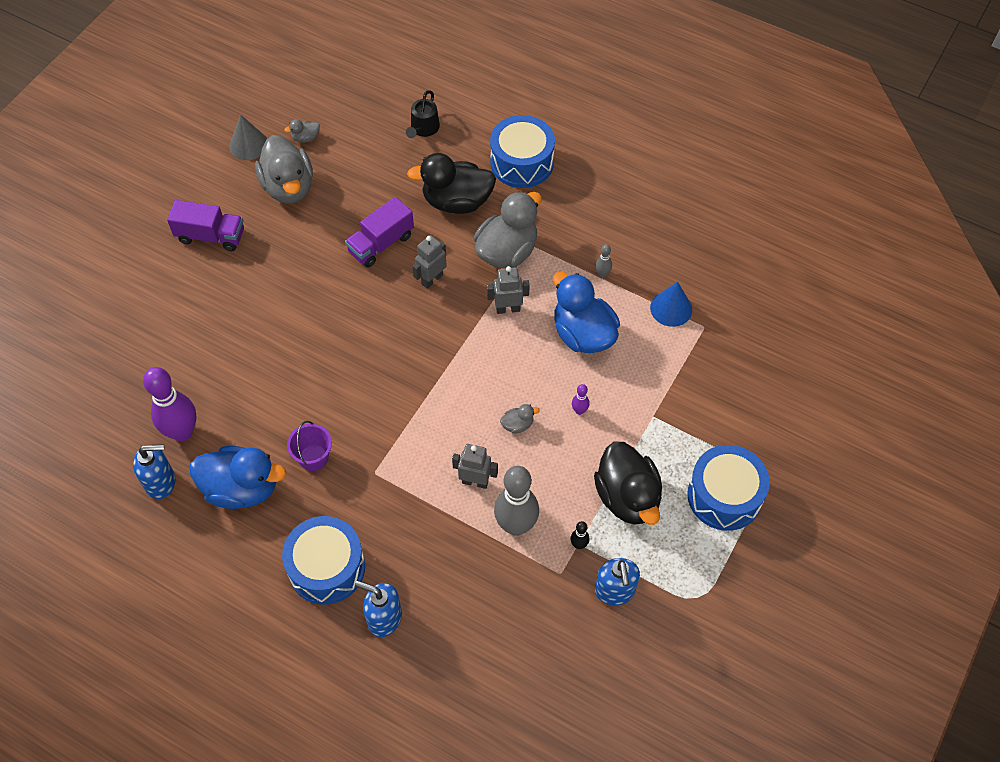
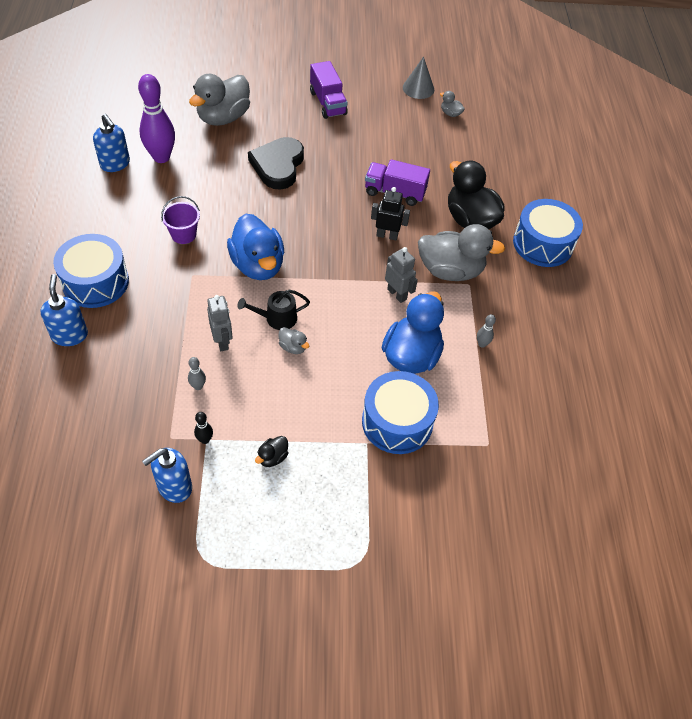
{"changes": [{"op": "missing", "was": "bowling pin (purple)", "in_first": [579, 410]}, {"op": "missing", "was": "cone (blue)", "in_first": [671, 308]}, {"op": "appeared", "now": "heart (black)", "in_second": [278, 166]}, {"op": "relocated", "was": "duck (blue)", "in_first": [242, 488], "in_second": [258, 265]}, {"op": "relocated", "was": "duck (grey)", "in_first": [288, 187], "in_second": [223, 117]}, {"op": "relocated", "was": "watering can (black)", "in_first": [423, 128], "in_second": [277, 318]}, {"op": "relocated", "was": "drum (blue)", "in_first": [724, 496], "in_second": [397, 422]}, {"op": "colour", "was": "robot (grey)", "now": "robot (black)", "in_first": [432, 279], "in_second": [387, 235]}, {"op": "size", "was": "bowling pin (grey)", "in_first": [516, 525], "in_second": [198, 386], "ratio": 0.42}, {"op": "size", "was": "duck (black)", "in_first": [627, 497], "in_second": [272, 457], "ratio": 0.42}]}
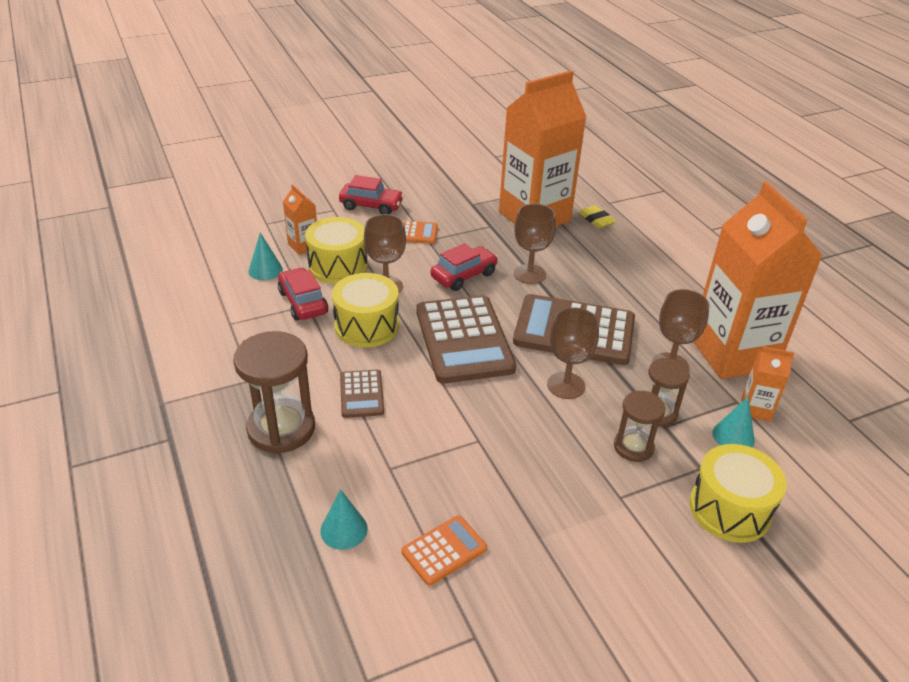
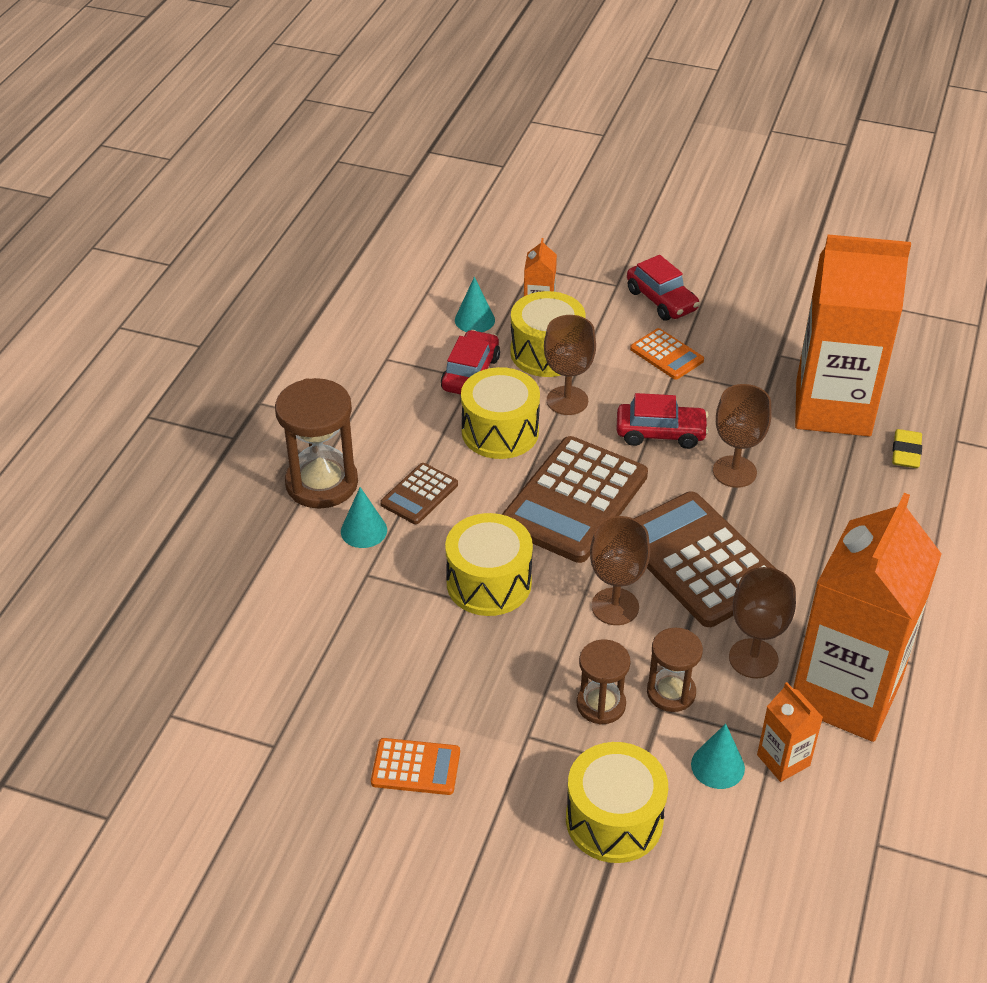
{"changes": [{"op": "appeared", "now": "drum (yellow)", "in_second": [489, 583]}, {"op": "relocated", "was": "cone (turquoise)", "in_first": [344, 529], "in_second": [364, 530]}, {"op": "relocated", "was": "calculator (orange)", "in_first": [444, 550], "in_second": [415, 767]}]}
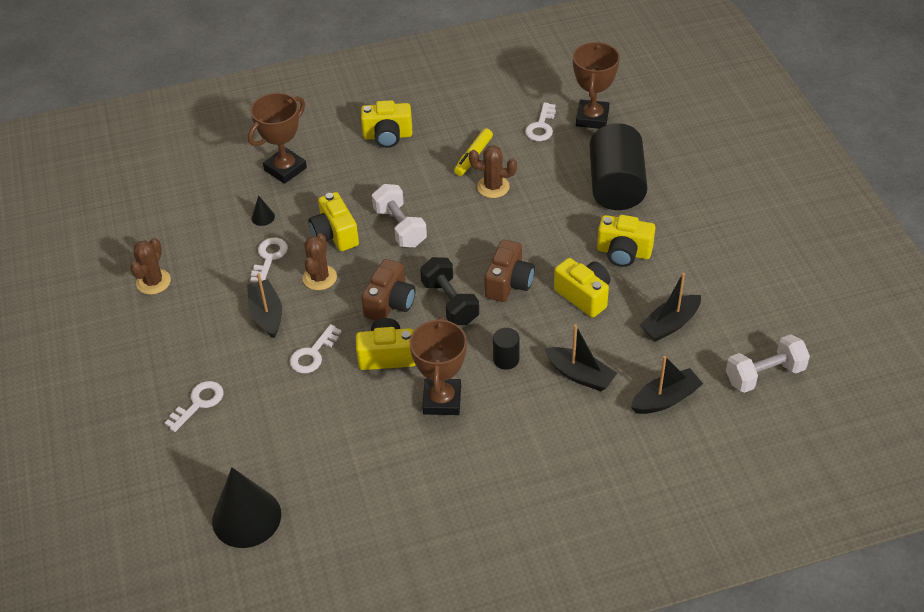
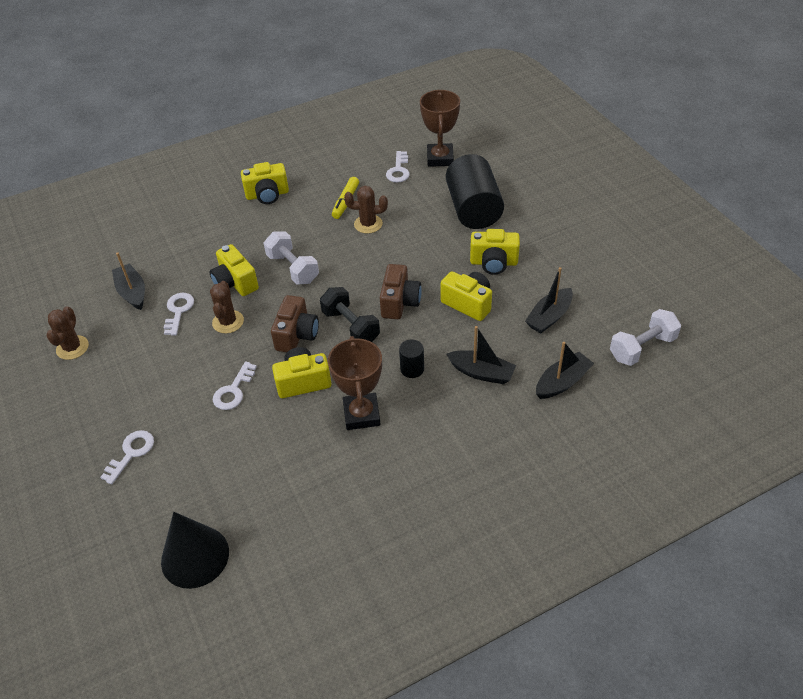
{"changes": [{"op": "missing", "was": "trophy (brown)", "in_first": [285, 169]}, {"op": "missing", "was": "cone (black)", "in_first": [263, 217]}, {"op": "relocated", "was": "boat (black)", "in_first": [266, 314], "in_second": [132, 292]}]}
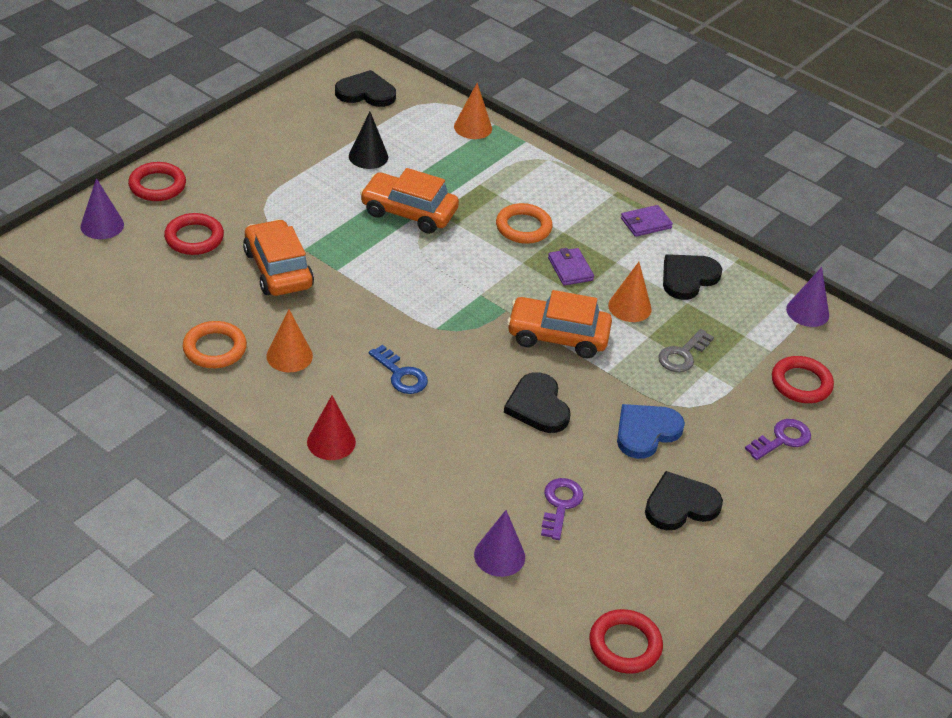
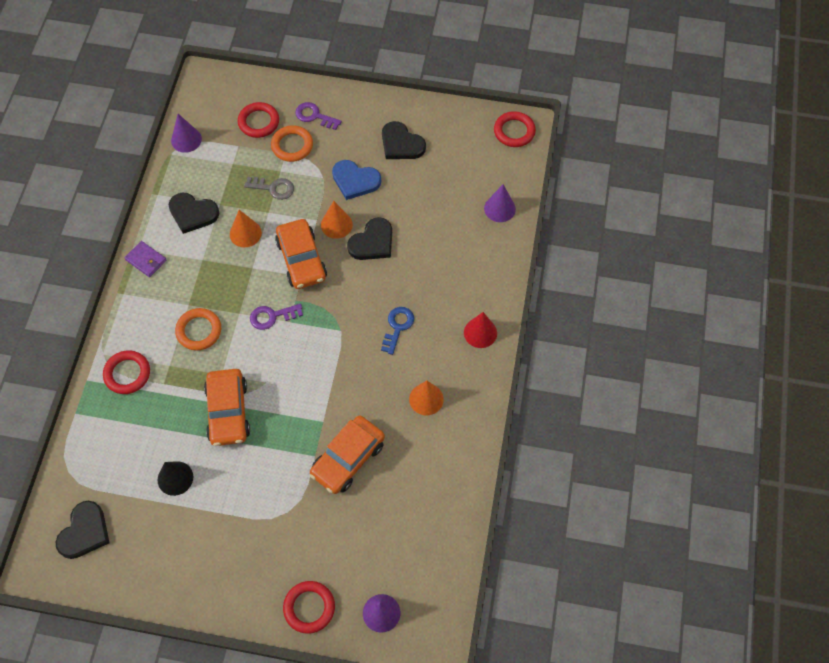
{"changes": [{"op": "missing", "was": "wallet (purple)", "in_first": [570, 269]}, {"op": "relocated", "was": "ring (red)", "in_first": [194, 238], "in_second": [127, 374]}, {"op": "relocated", "was": "ring (orange)", "in_first": [215, 349], "in_second": [292, 146]}, {"op": "relocated", "was": "cone (orange)", "in_first": [473, 127], "in_second": [336, 224]}, {"op": "relocated", "was": "key (purple)", "in_first": [560, 505], "in_second": [272, 316]}, {"op": "spun", "was": "heart (black)", "in_first": [366, 92], "in_second": [84, 532], "clockwise": -135}]}
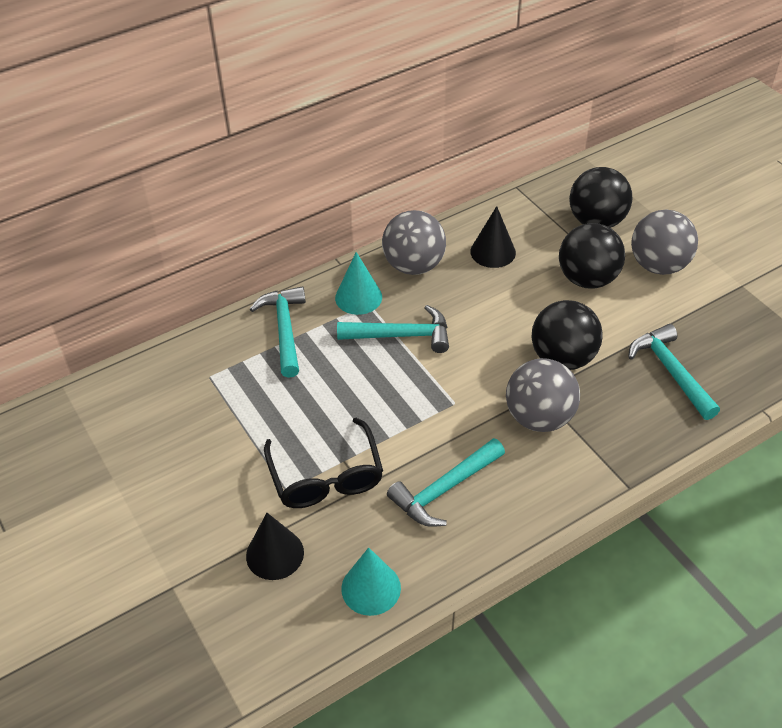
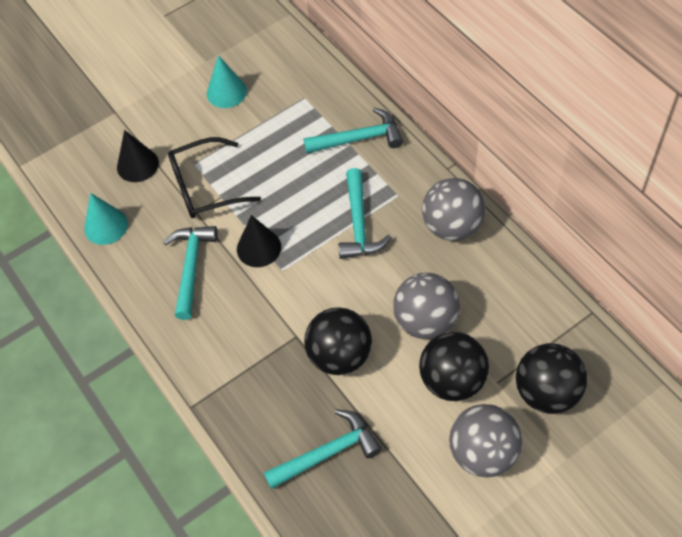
{"changes": [{"op": "relocated", "was": "cone (turquoise)", "in_first": [358, 297], "in_second": [226, 92]}, {"op": "relocated", "was": "cone (black)", "in_first": [493, 252], "in_second": [259, 248]}, {"op": "relocated", "was": "ball (grey)", "in_first": [539, 417], "in_second": [425, 321]}, {"op": "spun", "was": "hammer (turquoise)", "in_first": [444, 490], "in_second": [191, 267], "clockwise": 45}]}
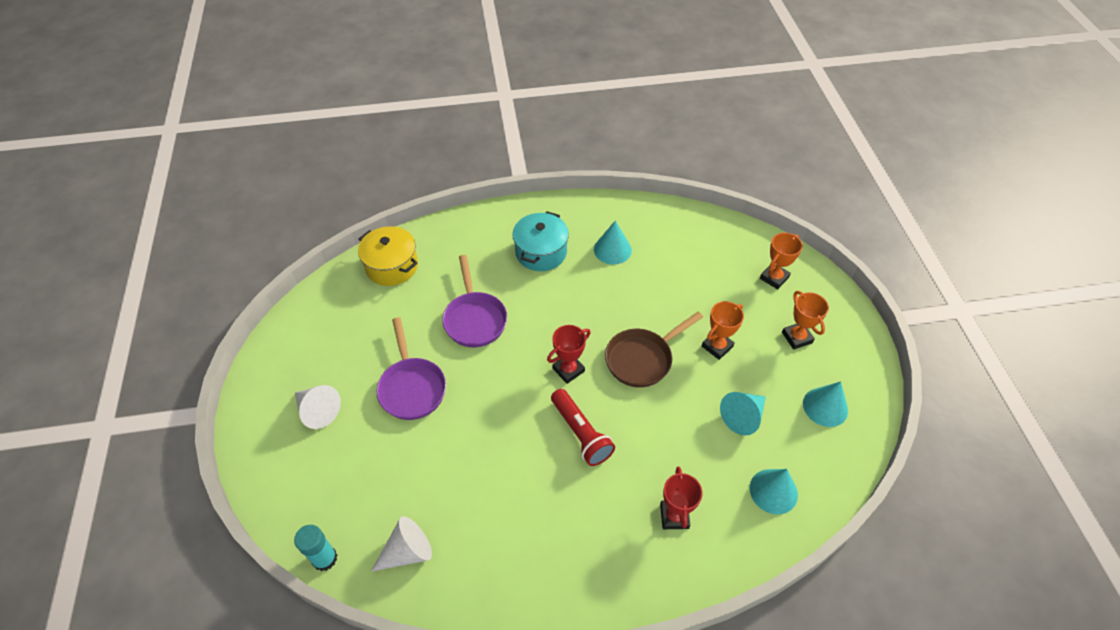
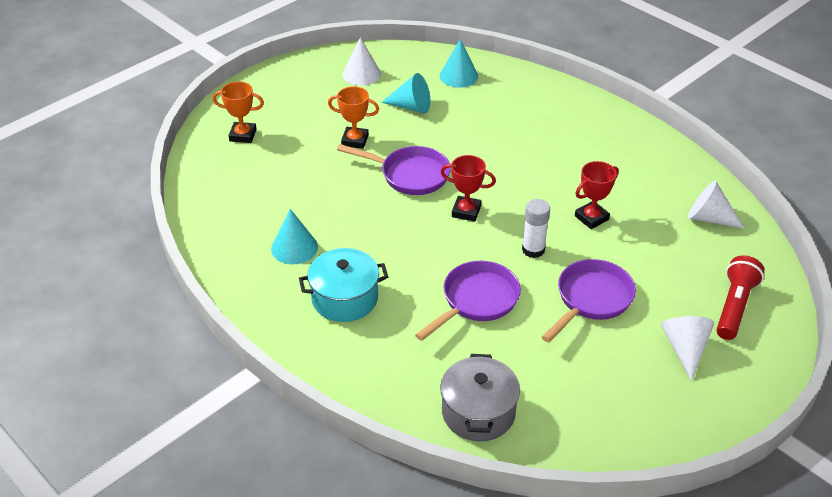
{"changes": [{"op": "missing", "was": "glue stick (turquoise)", "in_first": [324, 558]}, {"op": "missing", "was": "trophy (orange)", "in_first": [797, 337]}, {"op": "appeared", "now": "glue stick (white)", "in_second": [533, 250]}, {"op": "relocated", "was": "flashlight (red)", "in_first": [581, 433], "in_second": [734, 306]}, {"op": "relocated", "was": "trophy (red)", "in_first": [674, 516], "in_second": [591, 218]}, {"op": "colour", "was": "pot (yellow)", "now": "pot (grey)", "in_first": [392, 266], "in_second": [478, 412]}, {"op": "colour", "was": "pan (brown)", "now": "pan (purple)", "in_first": [642, 359], "in_second": [410, 175]}, {"op": "colour", "was": "cone (turquoise)", "now": "cone (white)", "in_first": [825, 407], "in_second": [361, 74]}]}
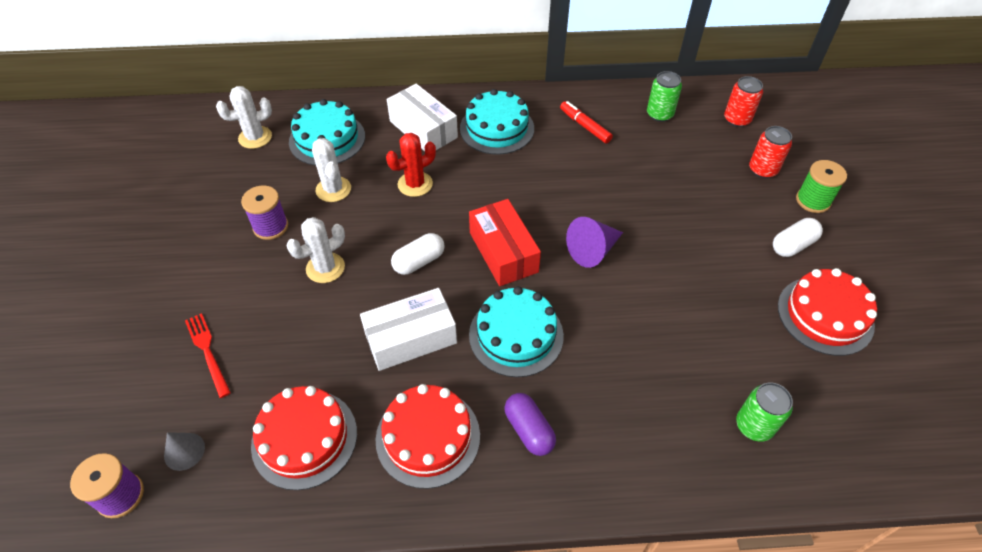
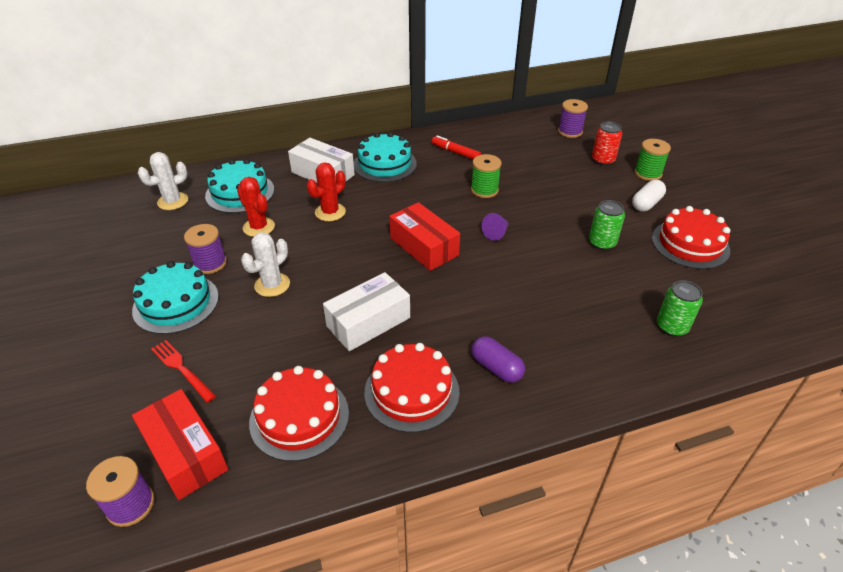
{"changes": [{"op": "missing", "was": "capsule (white)", "in_first": [419, 262]}, {"op": "appeared", "now": "spool (green)", "in_second": [484, 190]}, {"op": "relocated", "was": "cake (turquoise)", "in_first": [516, 335], "in_second": [176, 303]}, {"op": "relocated", "was": "can (green)", "in_first": [659, 114], "in_second": [602, 243]}, {"op": "exchanged", "was": "cone (grey)", "now": "box (red)", "in_first": [184, 451], "in_second": [185, 453]}, {"op": "exchanged", "was": "can (red)", "now": "spool (purple)", "in_first": [737, 119], "in_second": [570, 131]}, {"op": "colour", "was": "cactus (white)", "now": "cactus (red)", "in_first": [333, 189], "in_second": [259, 227]}, {"op": "size", "was": "cone (purple)", "in_first": [593, 250], "in_second": [496, 233], "ratio": 0.65}]}
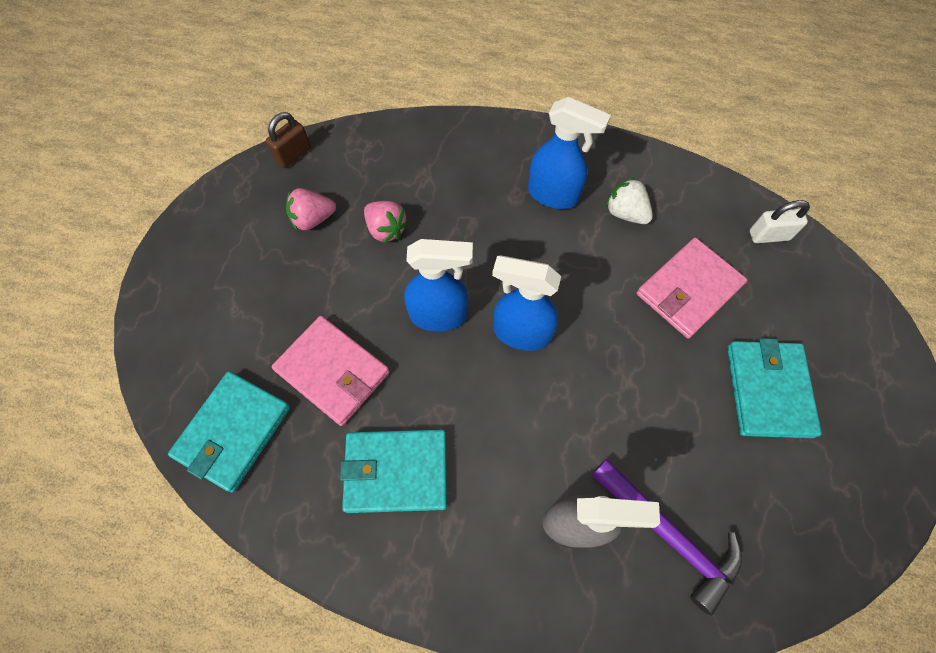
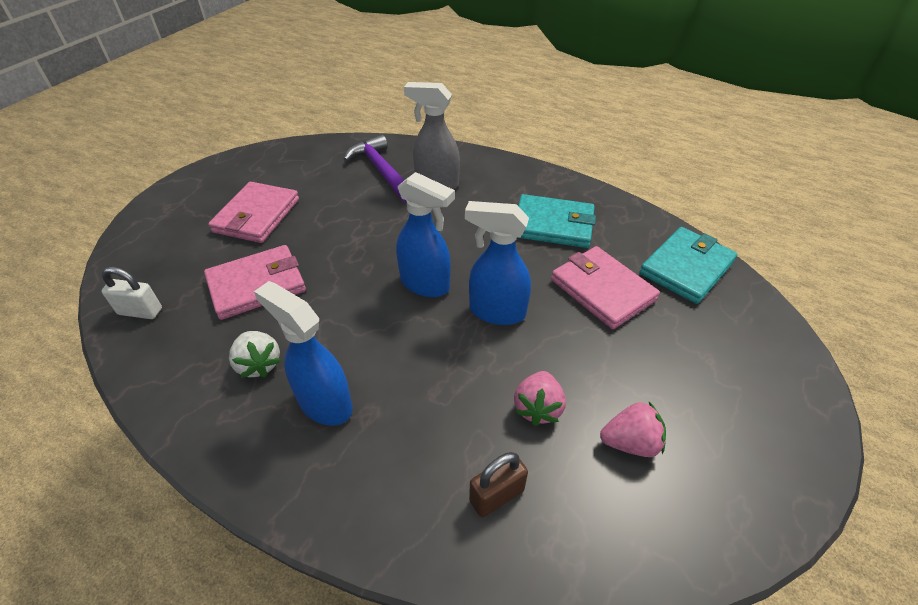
{"changes": [{"op": "relocated", "was": "padlock (brown)", "in_first": [293, 155], "in_second": [496, 495]}, {"op": "colour", "was": "wallet (turquoise)", "now": "wallet (pink)", "in_first": [768, 390], "in_second": [256, 216]}, {"op": "spun", "was": "strawberry (pink)", "in_first": [386, 229], "in_second": [537, 408], "clockwise": -135}]}
